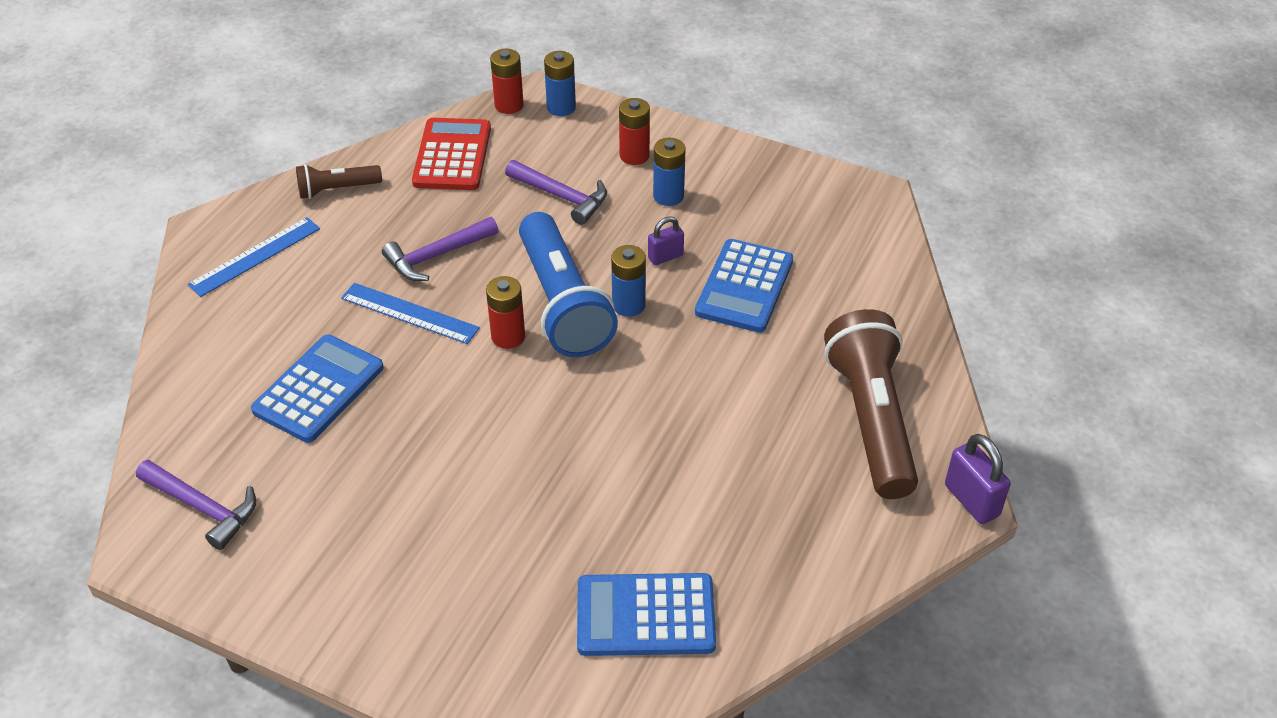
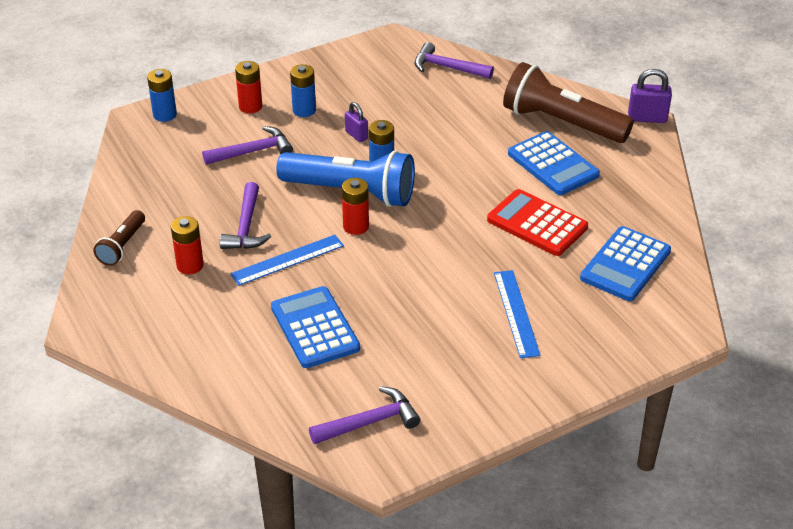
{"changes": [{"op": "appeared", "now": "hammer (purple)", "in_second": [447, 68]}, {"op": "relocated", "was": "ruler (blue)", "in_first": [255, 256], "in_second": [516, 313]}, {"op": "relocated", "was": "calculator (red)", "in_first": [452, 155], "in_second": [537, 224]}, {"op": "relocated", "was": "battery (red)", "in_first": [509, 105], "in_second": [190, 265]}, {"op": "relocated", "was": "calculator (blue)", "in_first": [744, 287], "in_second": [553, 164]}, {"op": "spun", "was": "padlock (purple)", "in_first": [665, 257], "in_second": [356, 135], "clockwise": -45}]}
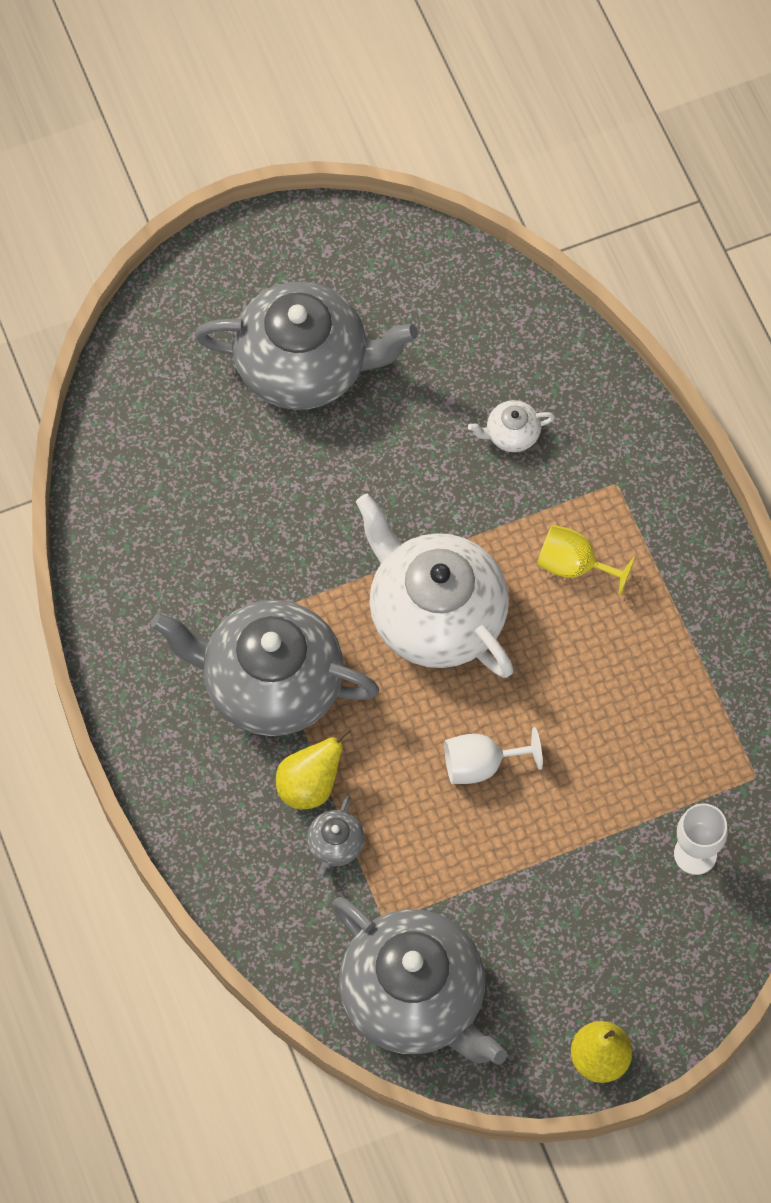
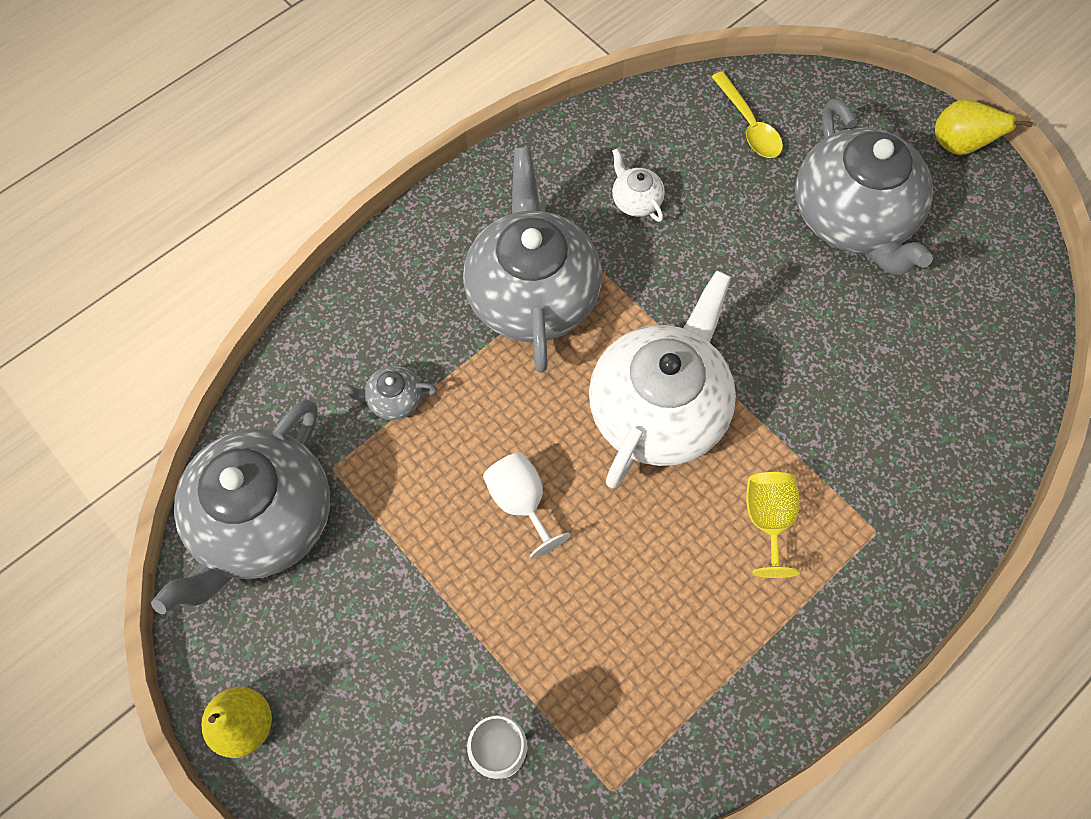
{"changes": [{"op": "appeared", "now": "spoon (yellow)", "in_second": [748, 125]}, {"op": "relocated", "was": "pear (yellow)", "in_first": [310, 785], "in_second": [959, 145]}, {"op": "relocated", "was": "teapot (white)", "in_first": [511, 434], "in_second": [636, 200]}]}
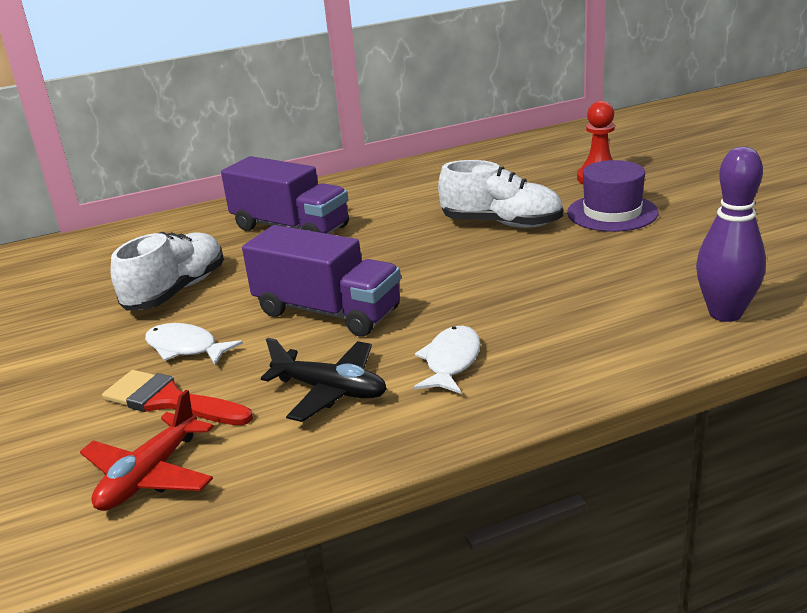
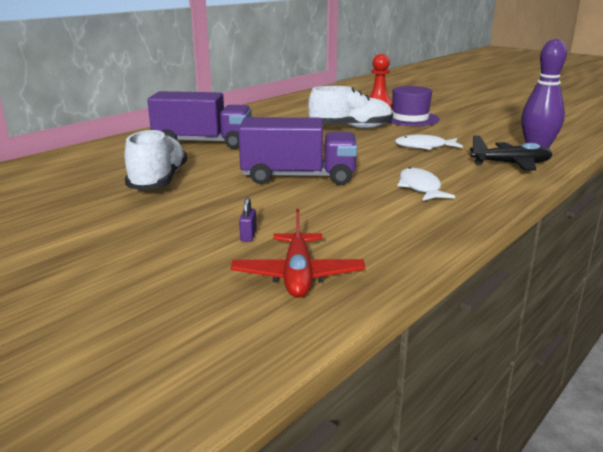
{"changes": [{"op": "relocated", "was": "fish (white)", "in_first": [186, 348], "in_second": [424, 147]}, {"op": "relocated", "was": "plane (black)", "in_first": [330, 391], "in_second": [511, 164]}, {"op": "exchanged", "was": "brush (red)", "now": "padlock (purple)", "in_first": [170, 401], "in_second": [248, 236]}]}
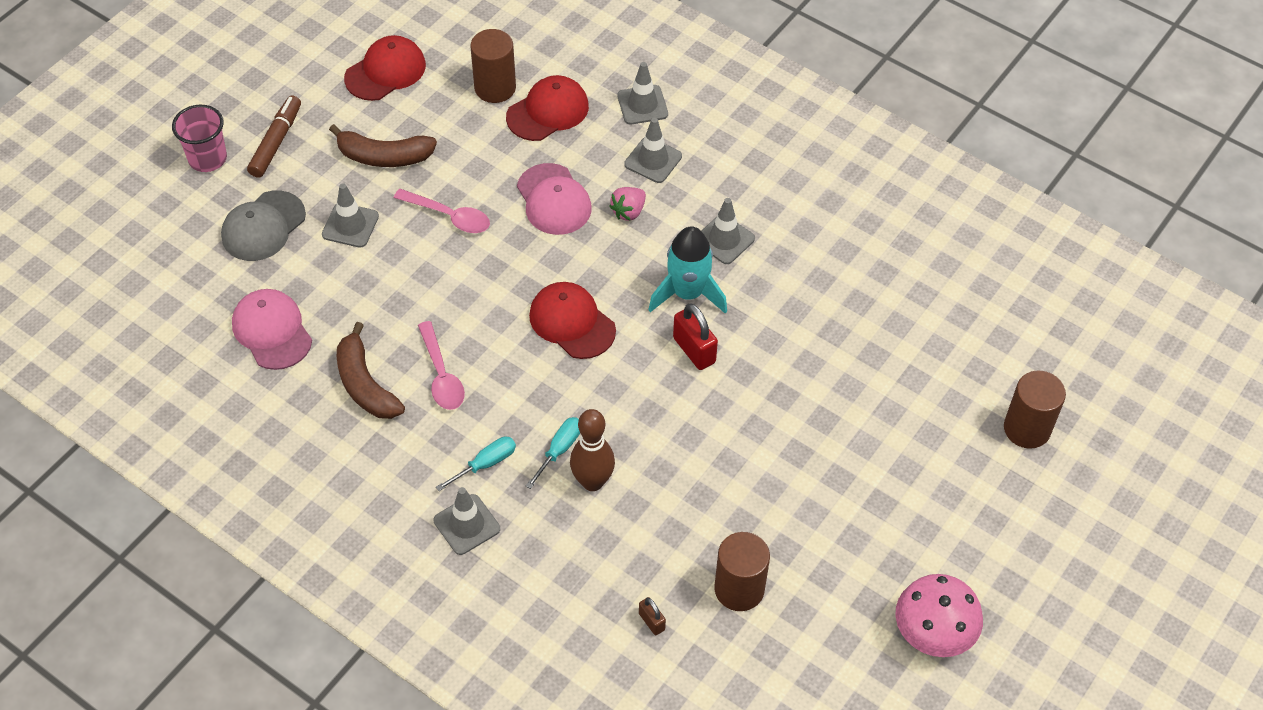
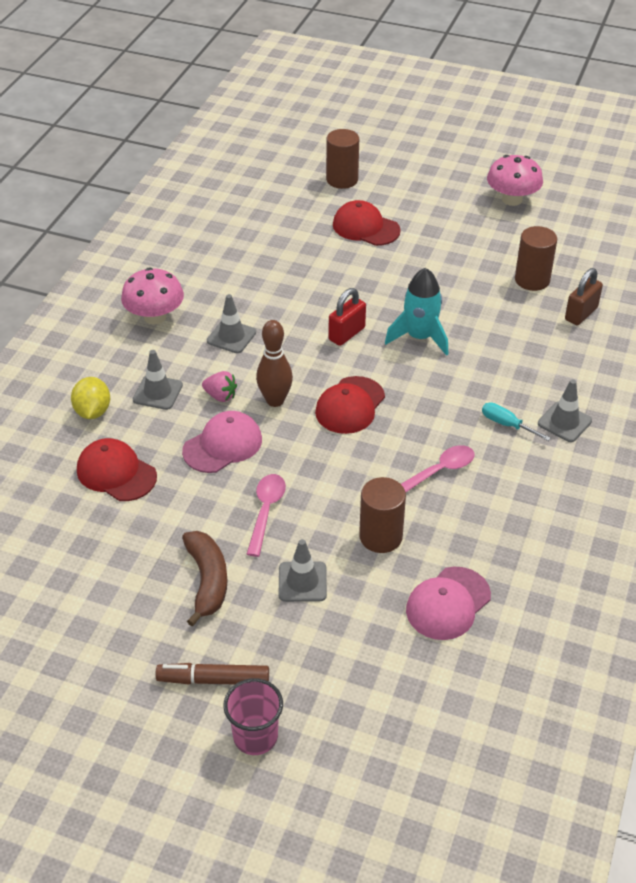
{"changes": [{"op": "missing", "was": "cap (grey)", "in_first": [263, 226]}, {"op": "missing", "was": "banana (brown)", "in_first": [365, 384]}, {"op": "missing", "was": "screwdriver (turquoise)", "in_first": [559, 450]}, {"op": "appeared", "now": "mushroom (pink)", "in_second": [155, 317]}, {"op": "relocated", "was": "cap (red)", "in_first": [385, 71], "in_second": [365, 227]}, {"op": "relocated", "was": "cylinder (brown)", "in_first": [495, 88], "in_second": [380, 536]}, {"op": "relocated", "was": "bowling pin (brown)", "in_first": [592, 482], "in_second": [275, 400]}, {"op": "relocated", "was": "rocket (turquoise)", "in_first": [687, 293], "in_second": [419, 337]}, {"op": "exchanged", "was": "traffic cone (grey)", "now": "lemon (yellow)", "in_first": [642, 105], "in_second": [93, 411]}, {"op": "size", "was": "padlock (brown)", "in_first": [651, 621], "in_second": [581, 314], "ratio": 1.79}]}
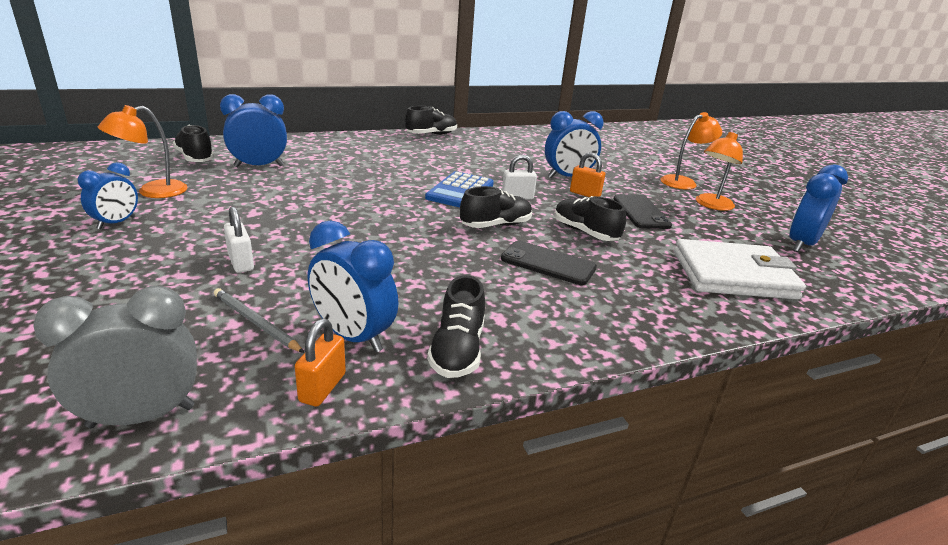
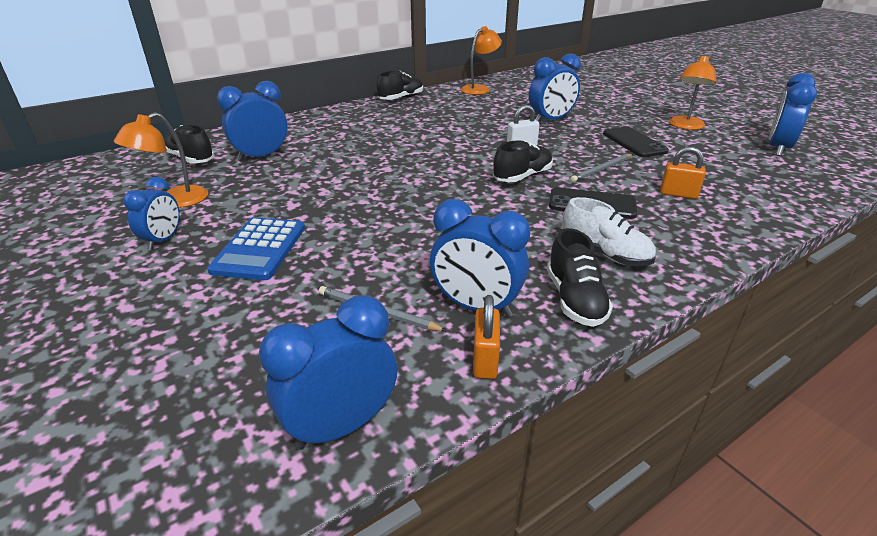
{"changes": [{"op": "missing", "was": "padlock (white)", "in_first": [241, 263]}, {"op": "missing", "was": "wallet (white)", "in_first": [733, 275]}, {"op": "appeared", "now": "shoe (white)", "in_second": [605, 254]}, {"op": "relocated", "was": "calculator (blue)", "in_first": [460, 191], "in_second": [259, 249]}, {"op": "relocated", "was": "padlock (orange)", "in_first": [585, 194], "in_second": [678, 194]}, {"op": "relocated", "was": "lamp (orange)", "in_first": [683, 182], "in_second": [479, 89]}, {"op": "exchanged", "was": "shoe (black)", "now": "pencil (grey)", "in_first": [585, 232], "in_second": [601, 169]}, {"op": "colour", "was": "clock (grey)", "now": "clock (blue)", "in_first": [142, 416], "in_second": [341, 426]}]}
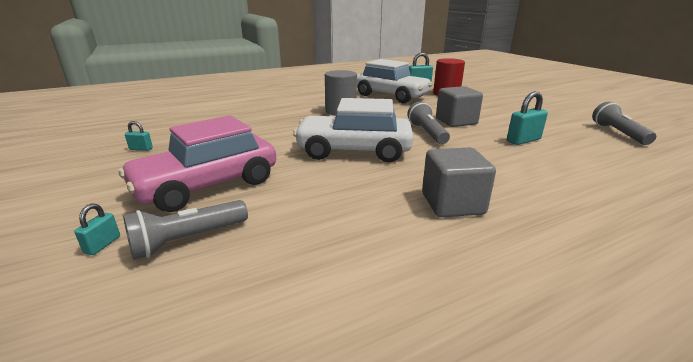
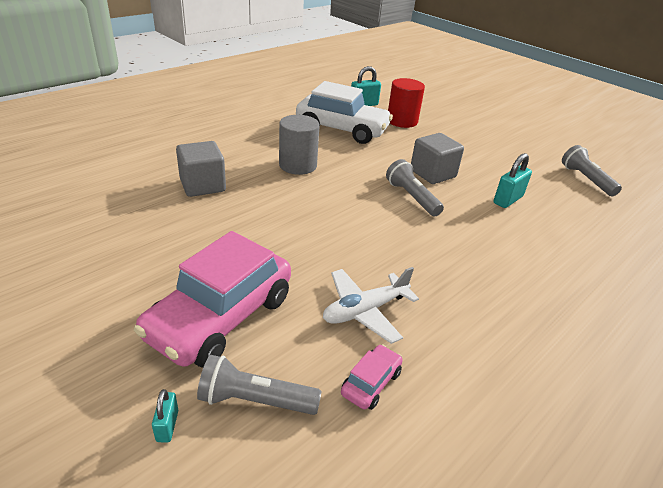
{"changes": [{"op": "missing", "was": "padlock (turquoise)", "in_first": [141, 149]}, {"op": "missing", "was": "car (white)", "in_first": [354, 151]}, {"op": "appeared", "now": "plane (white)", "in_second": [365, 311]}, {"op": "appeared", "now": "car (pink)", "in_second": [371, 383]}, {"op": "relocated", "was": "cube (grey)", "in_first": [452, 204], "in_second": [202, 185]}, {"op": "spun", "was": "flashlight (grey)", "in_first": [187, 240], "in_second": [255, 400], "clockwise": 60}]}
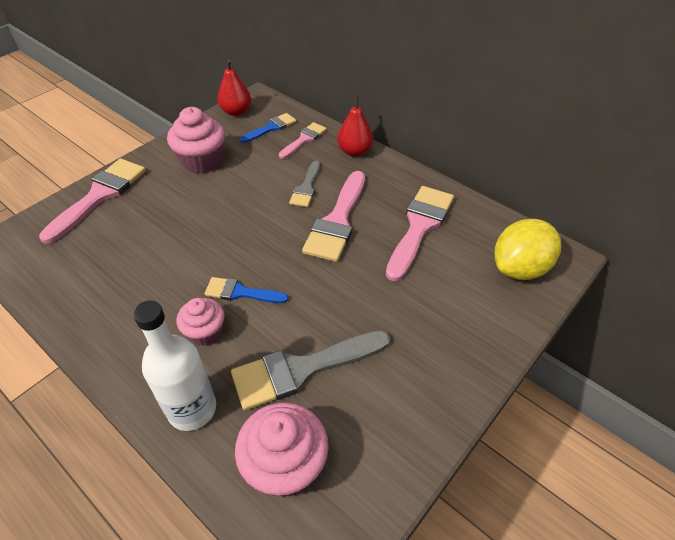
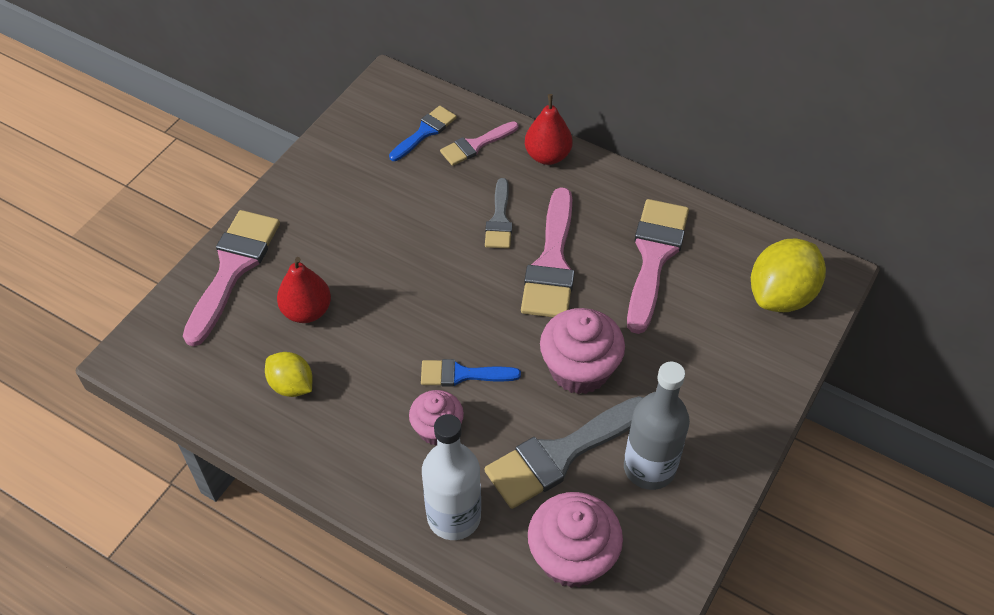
{"changes": [{"op": "appeared", "now": "lemon (yellow)", "in_second": [291, 385]}, {"op": "appeared", "now": "bottle (grey)", "in_second": [649, 468]}, {"op": "relocated", "was": "cupcake (pink)", "in_first": [202, 161], "in_second": [579, 369]}, {"op": "relocated", "was": "pear (red)", "in_first": [236, 111], "in_second": [307, 311]}, {"op": "spun", "was": "brush (pink)", "in_first": [304, 139], "in_second": [475, 145], "clockwise": -150}]}
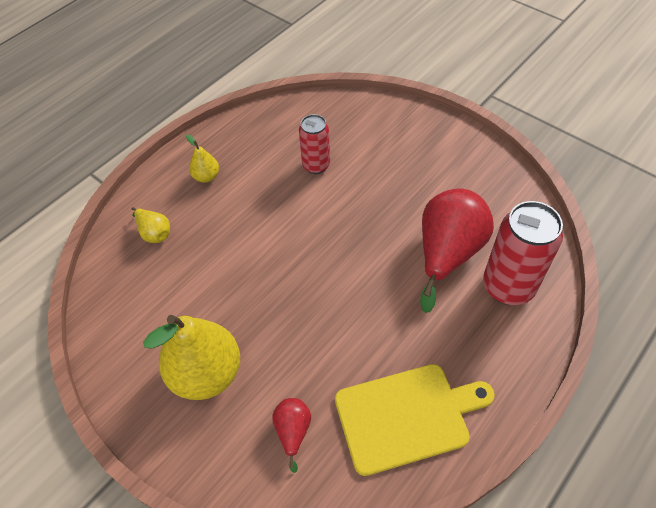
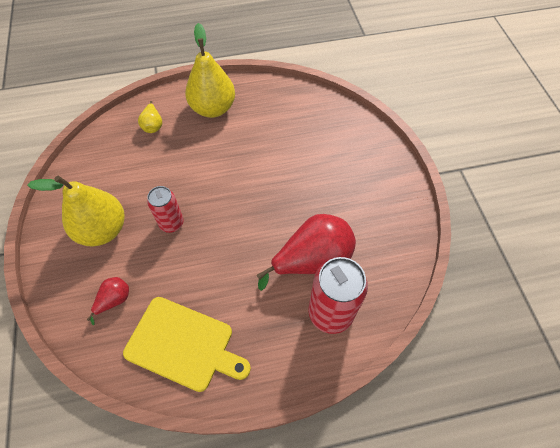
{"changes": [{"op": "relocated", "was": "can (red)", "in_first": [316, 165], "in_second": [171, 223]}, {"op": "size", "was": "pear (yellow)", "in_first": [206, 176], "in_second": [213, 108], "ratio": 2.13}]}
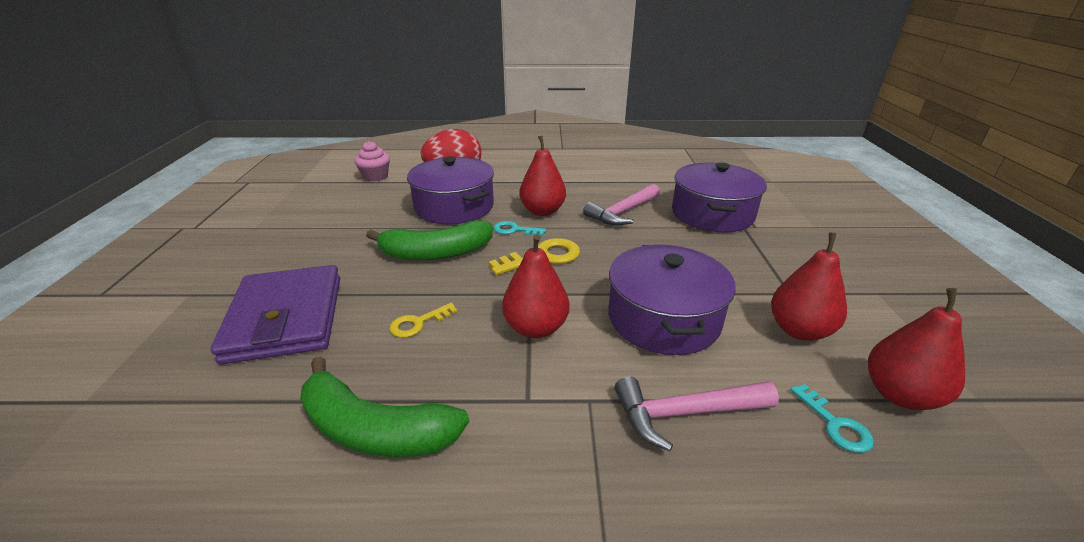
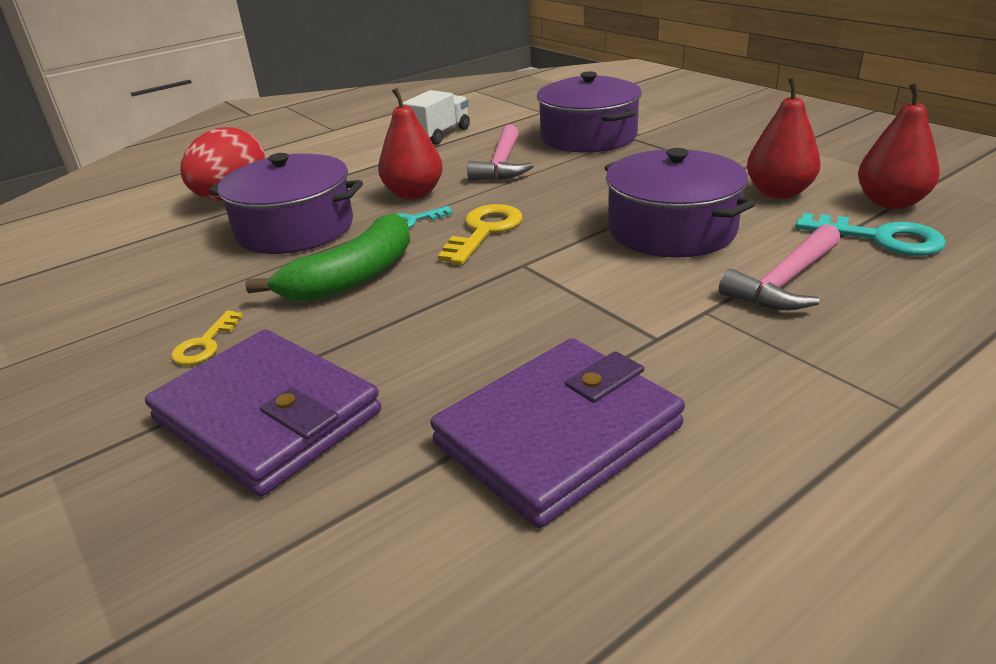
{"changes": [{"op": "missing", "was": "cupcake (pink)", "in_first": [375, 176]}, {"op": "missing", "was": "pear (red)", "in_first": [535, 328]}, {"op": "appeared", "now": "truck (white)", "in_second": [439, 135]}, {"op": "relocated", "was": "key (yellow)", "in_first": [418, 323], "in_second": [205, 344]}, {"op": "exchanged", "was": "banana (green)", "now": "wallet (purple)", "in_first": [375, 429], "in_second": [558, 435]}, {"op": "size", "was": "key (turquoise)", "in_first": [835, 424], "in_second": [880, 238], "ratio": 1.65}]}
